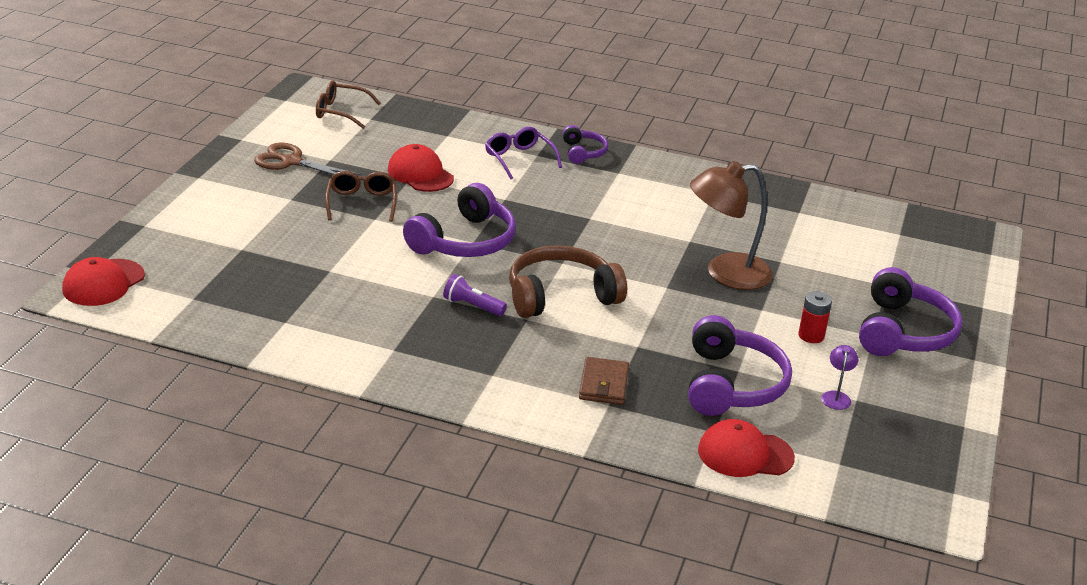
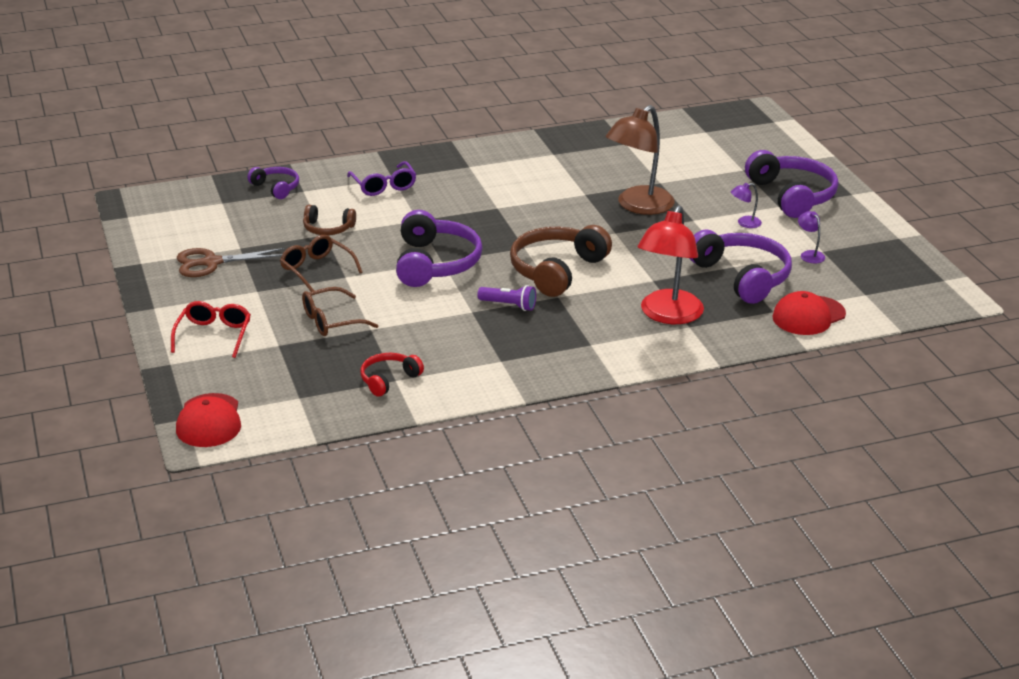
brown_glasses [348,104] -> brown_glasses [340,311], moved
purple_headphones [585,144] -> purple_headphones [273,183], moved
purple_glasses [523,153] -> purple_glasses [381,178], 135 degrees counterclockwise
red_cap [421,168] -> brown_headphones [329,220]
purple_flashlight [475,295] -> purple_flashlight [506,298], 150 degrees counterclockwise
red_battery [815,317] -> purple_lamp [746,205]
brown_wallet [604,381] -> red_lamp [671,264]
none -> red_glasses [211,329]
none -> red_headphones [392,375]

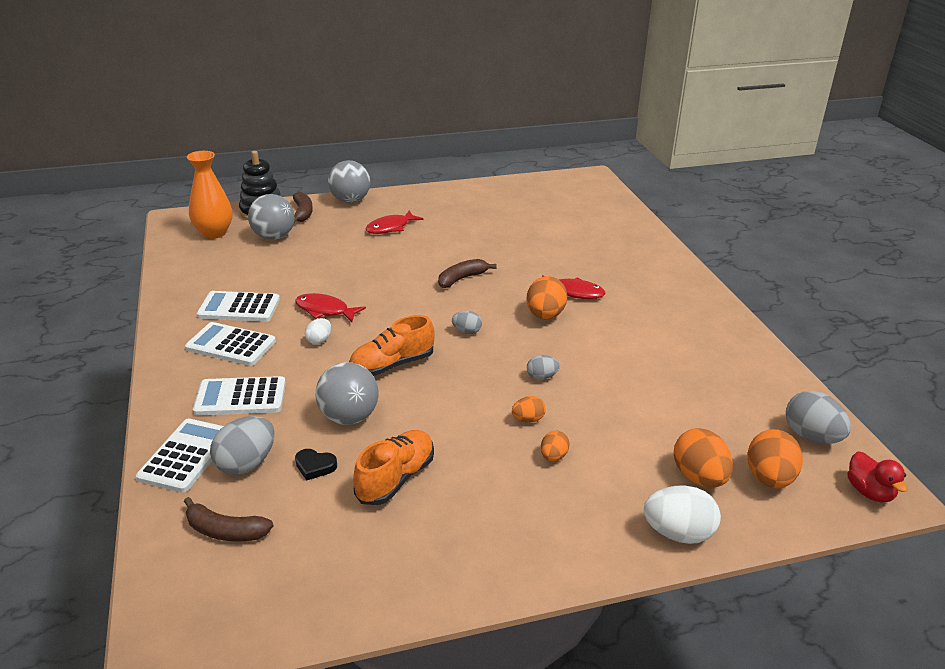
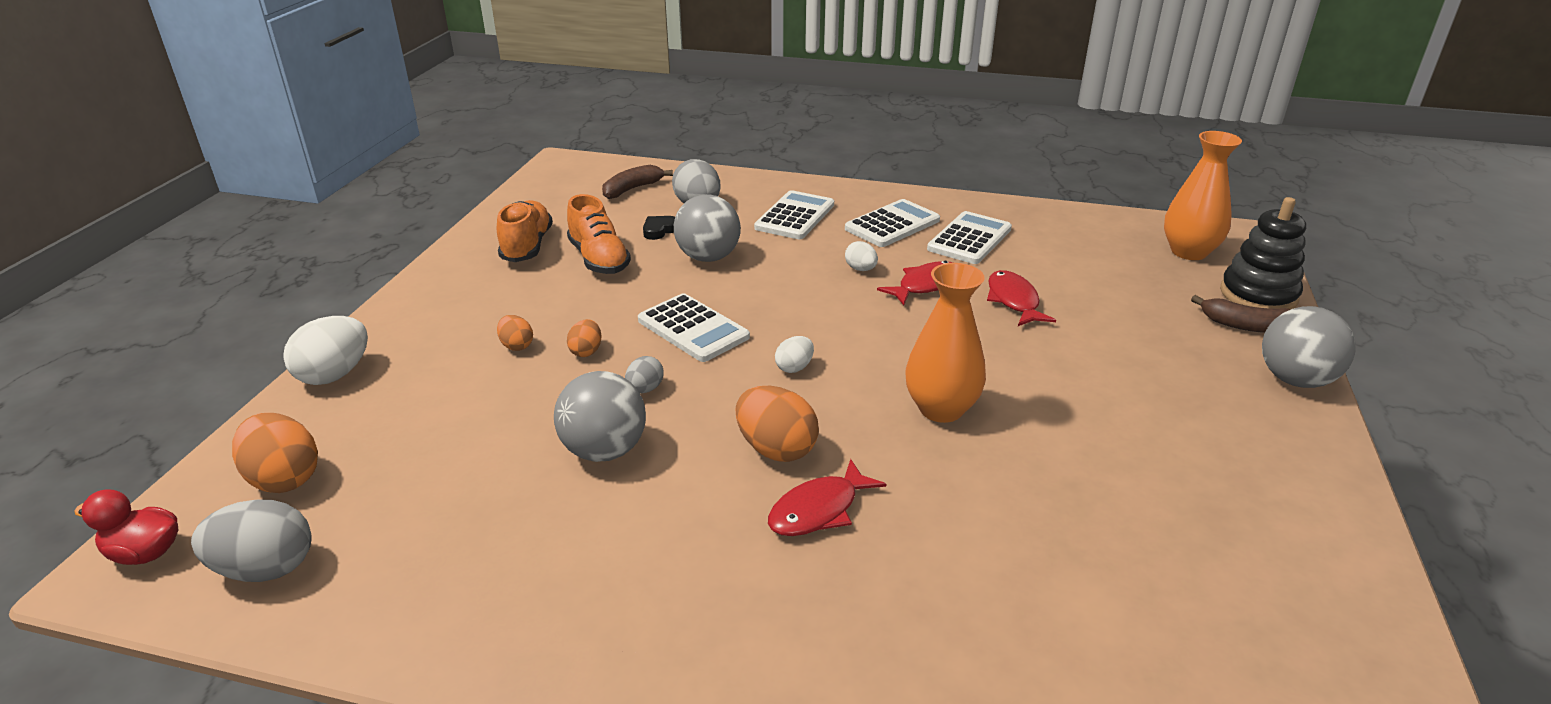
grey_ball [271,217] -> grey_ball [600,416], moved
red_fish [394,222] -> red_fish [1021,298], moved
brown_banana [467,273] -> orange_vase [946,343]
grey_egg [467,322] -> white_egg [794,354]
orange_shoe [392,345] -> orange_shoe [525,231], moved
white_calculator [180,455] -> white_calculator [694,327], moved
orange_egg [703,458] -> none

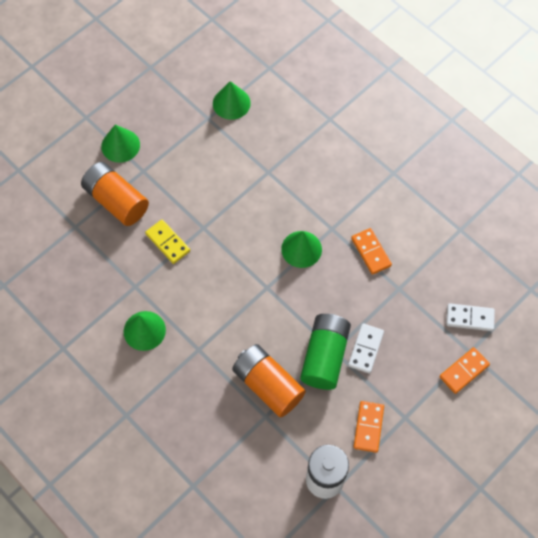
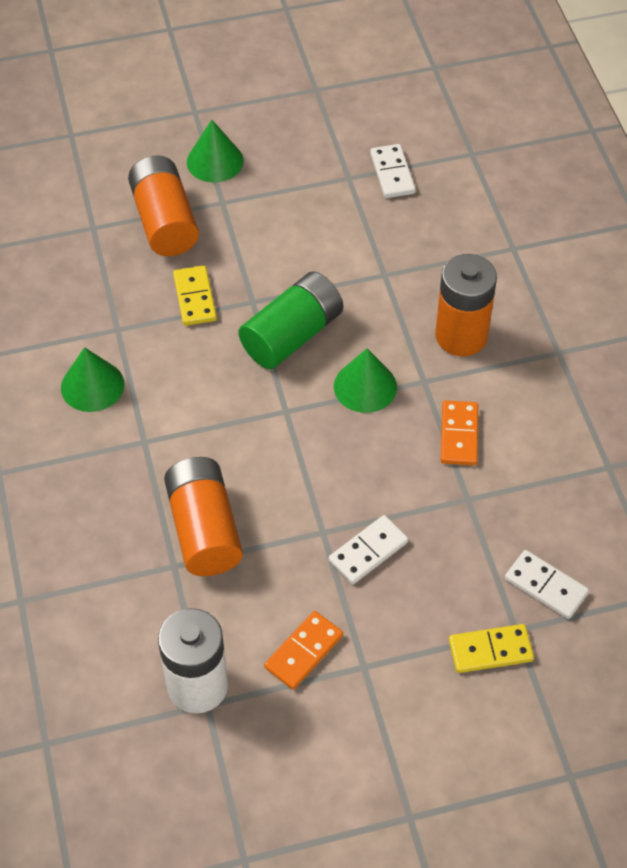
green_cone [232,100] -> white_domino [393,171]
green_battery [325,352] -> green_battery [290,320], moved
orange_domino [464,370] -> yellow_domino [491,648]
none -> orange_battery [466,305]

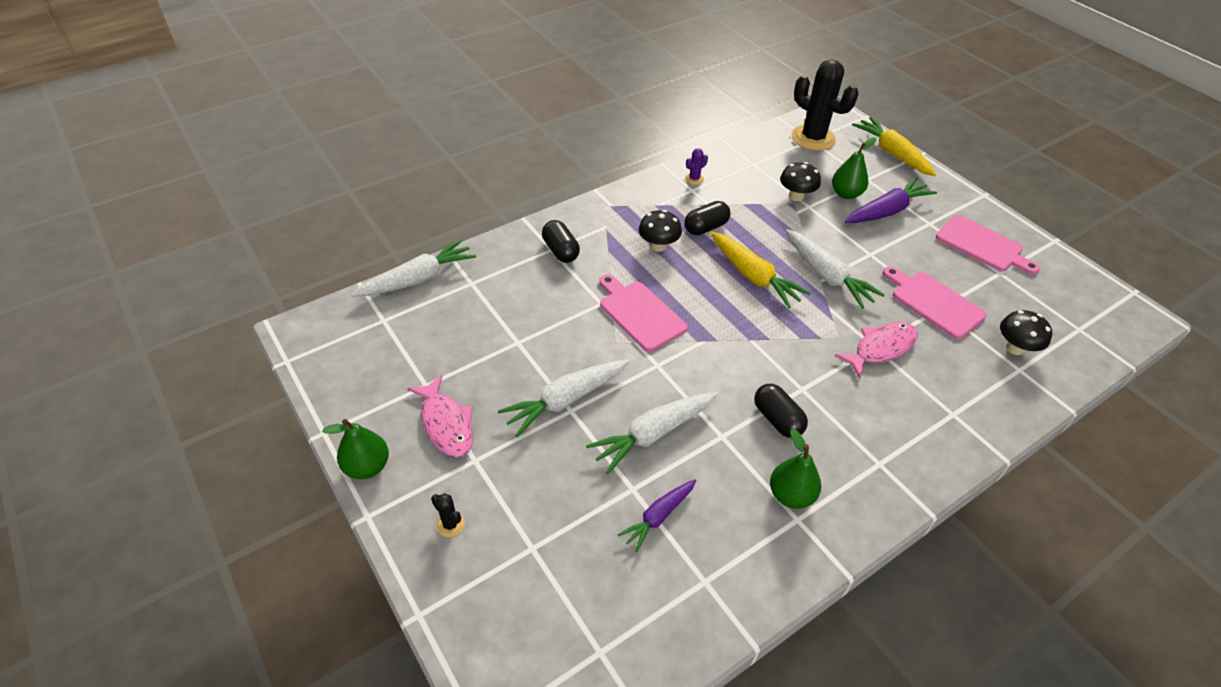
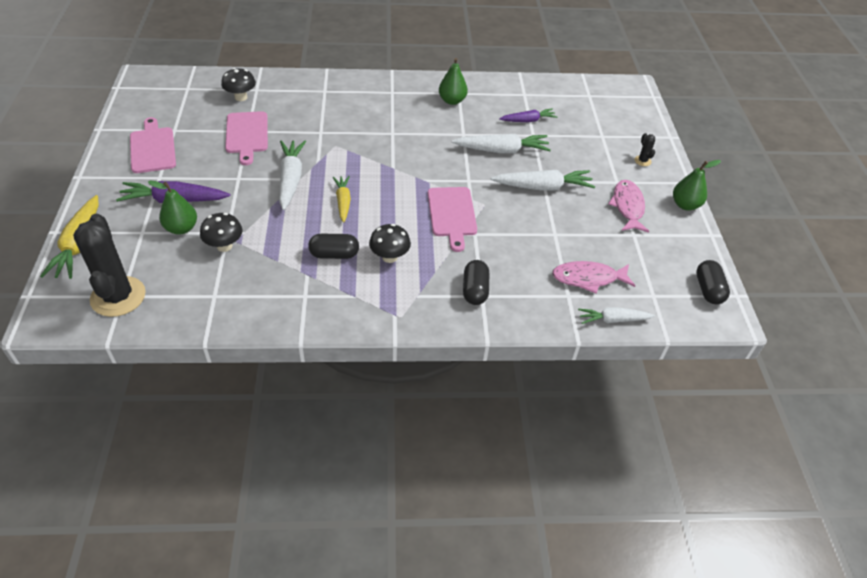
purple_cactus [696,166] -> none
yellow_carrot [761,270] -> yellow_carrot [342,199], x0.63
white_carrot [413,268] -> white_carrot [616,315], x0.63
pink_fish [876,350] -> pink_fish [593,277], moved
black_capsule [781,411] -> black_capsule [713,282], moved

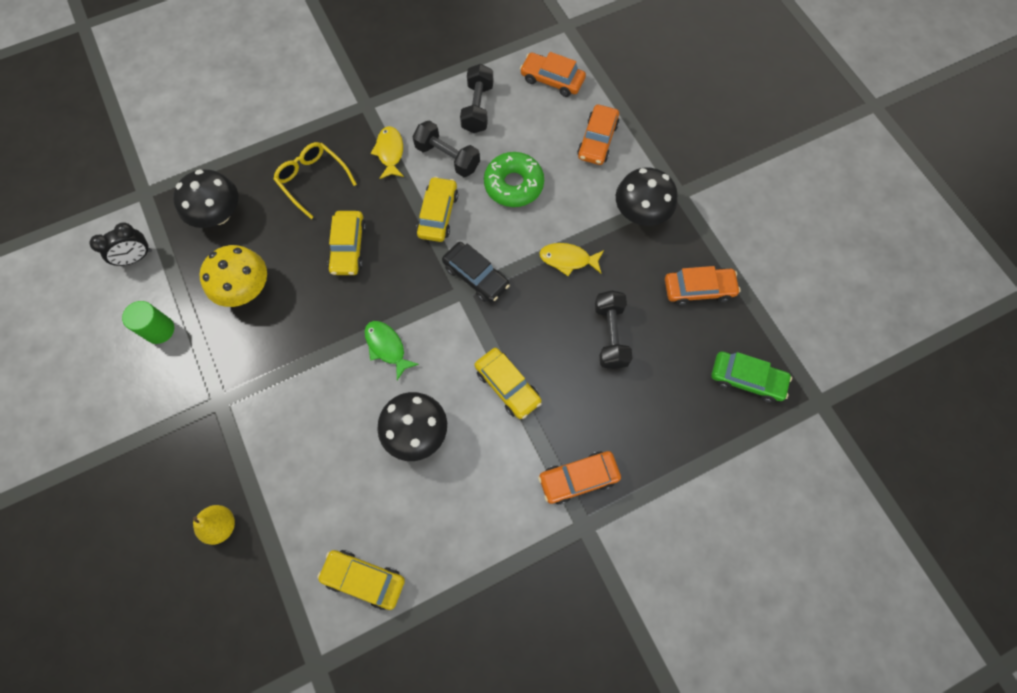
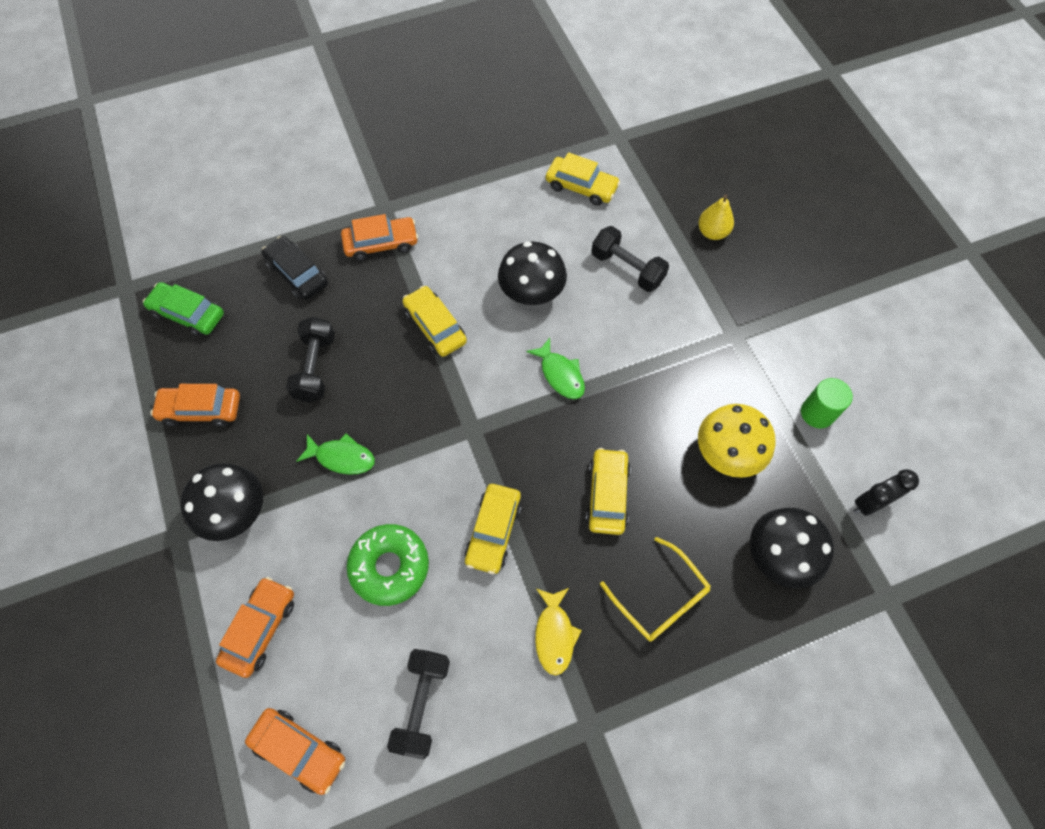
black_dumbbell [446,148] -> black_dumbbell [630,259], moved
black_car [476,272] -> black_car [294,268], moved
yellow_fish [571,259] -> green_fish [335,454]

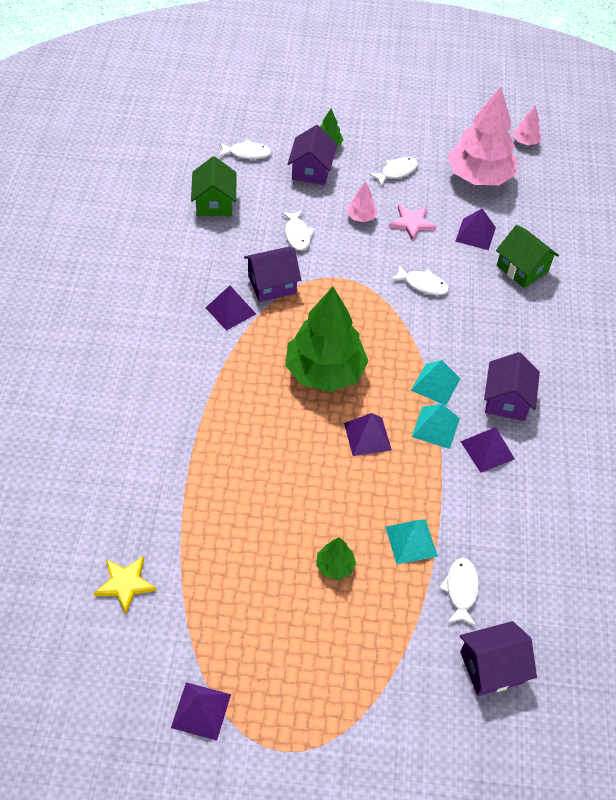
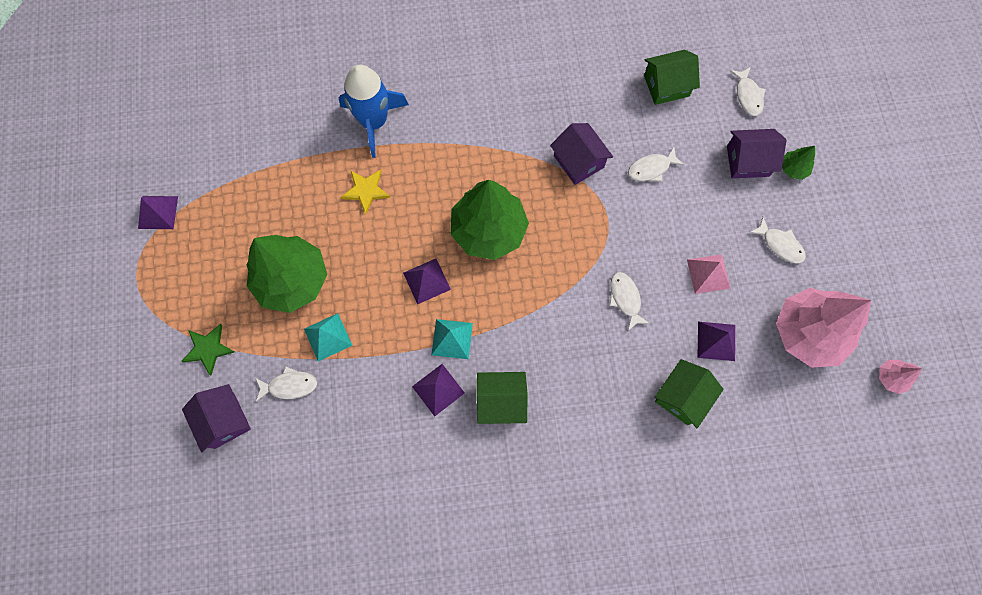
pink_tree [362,201] -> none
pink_star [412,223] -> pink_pyramid [709,274]
white_fish [419,280] -> white_fish [630,301], 150 degrees clockwise
purple_pyramid [231,308] -> none
purple_house [512,386] -> green_house [502,398]
turquoise_pyramid [436,382] -> none
green_tree [336,558] -> green_tree [287,274], x2.34
yellow_star [125,585] -> yellow_star [365,192], moved
none -> blue_rocket [374,111]
none -> green_star [207,349]

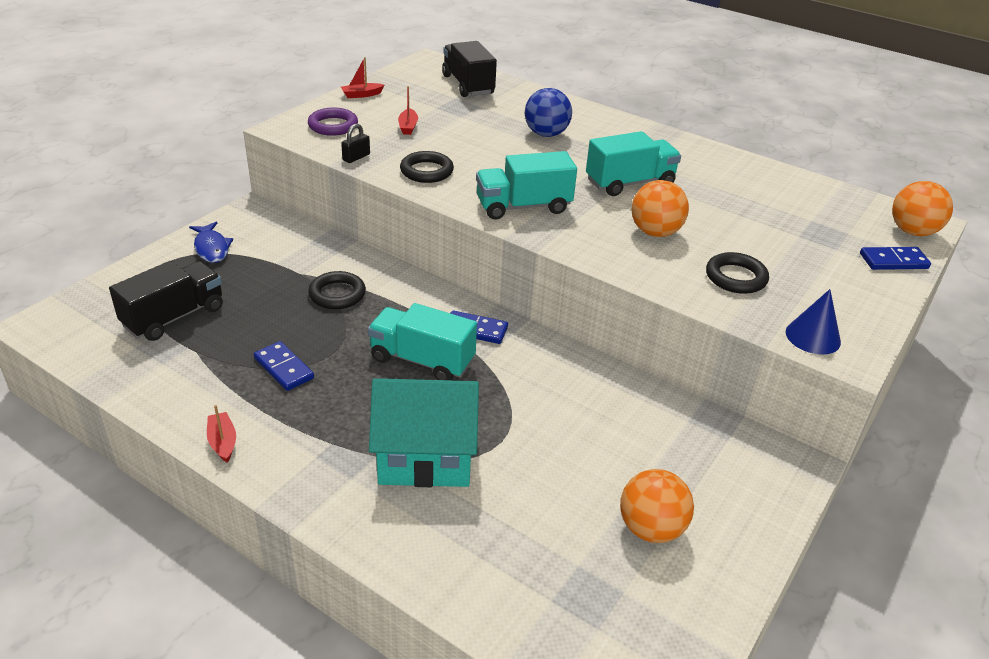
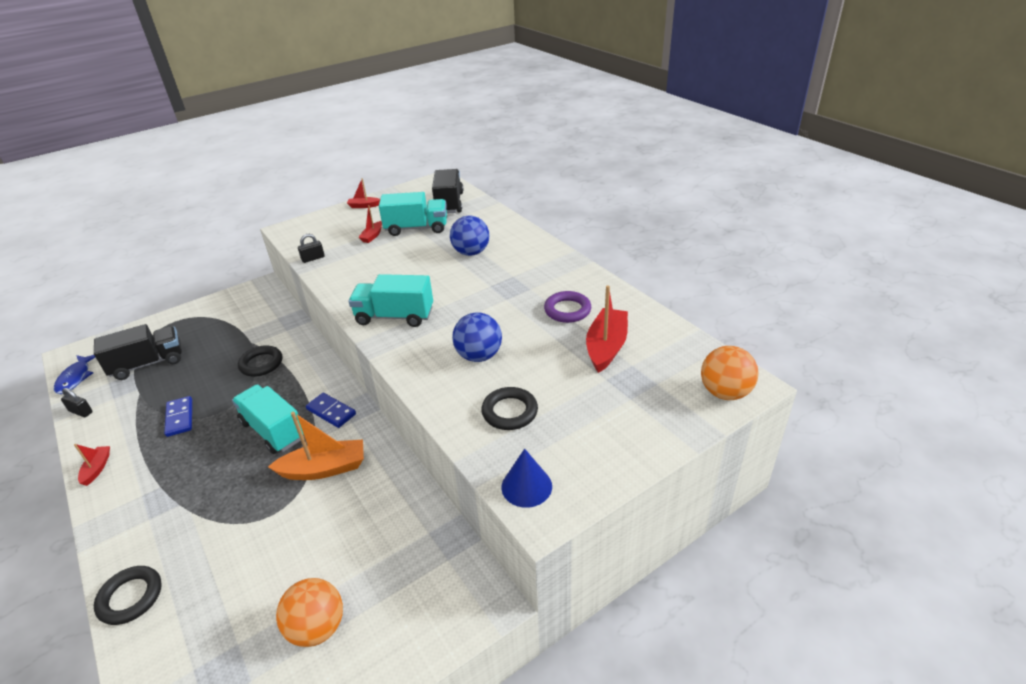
purple_ring [333,121] -> purple_ring [567,307], moved
turquoise_truck [633,163] -> turquoise_truck [413,214], moved
black_ring [427,167] -> black_ring [128,595], moved
orange_ball [660,208] -> blue_ball [477,337]
blue_fish [211,242] -> blue_fish [74,374], moved
blue_domino [895,258] -> none
turquoise_house [424,432] -> none
none -> red_boat [607,329]
none -> black_padlock [77,402]
none -> orange_boat [316,446]

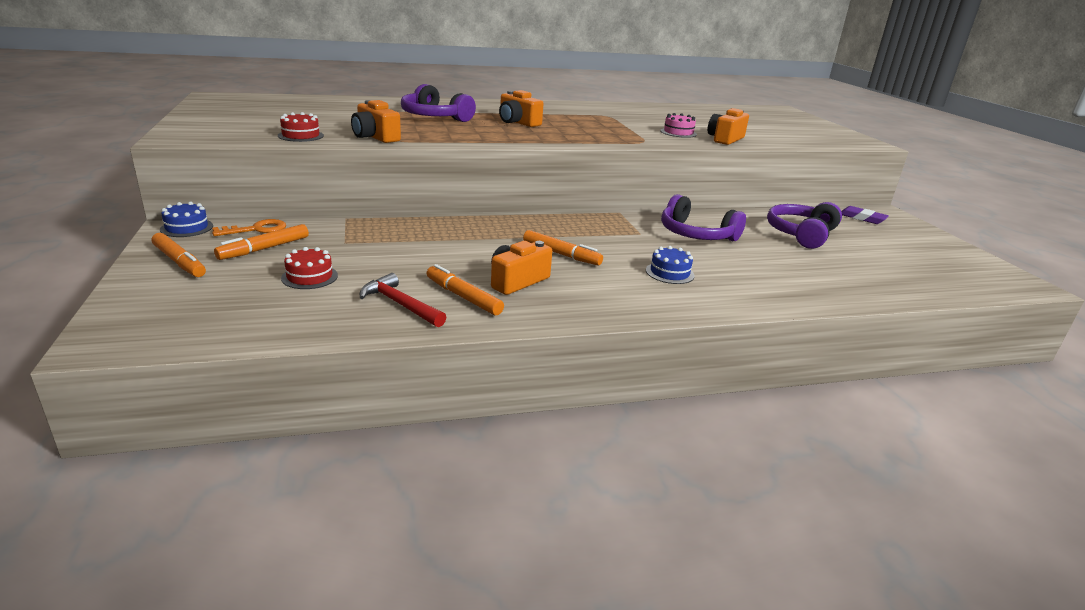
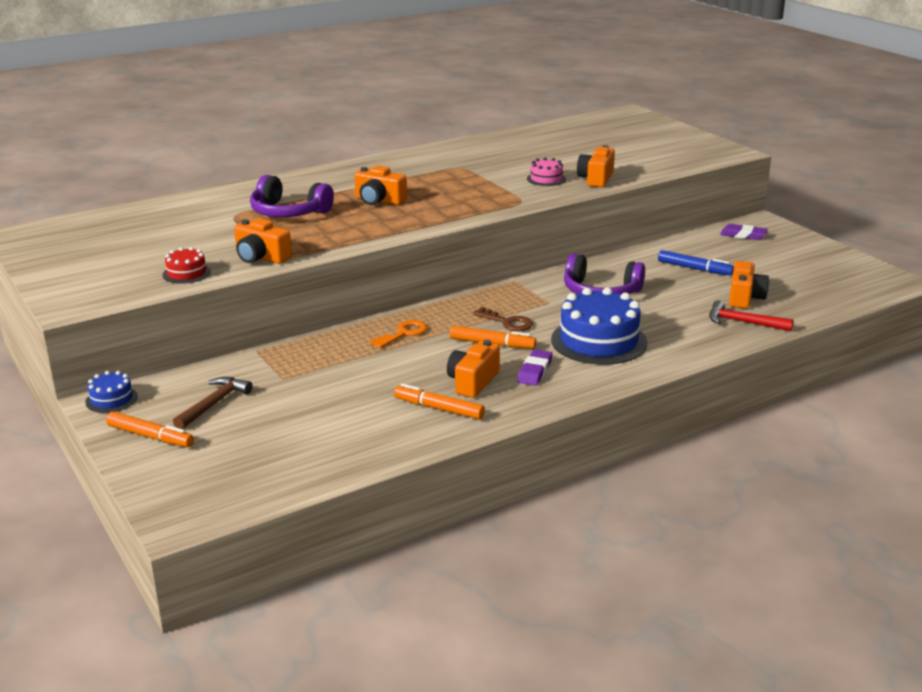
purple_headphones [804,225] -> blue_marker [696,263]
orange_key [249,227] -> orange_key [398,334], moved
orange_marker [261,242] -> brown_hammer [213,403]
blue_cake [670,265] -> blue_cake [599,326], x2.06
red_cake [309,268] -> none
red_hammer [403,300] -> red_hammer [751,315], moved
none -> orange_camera [749,285]
none -> brown_key [503,319]
none -> purple_eraser [534,367]

